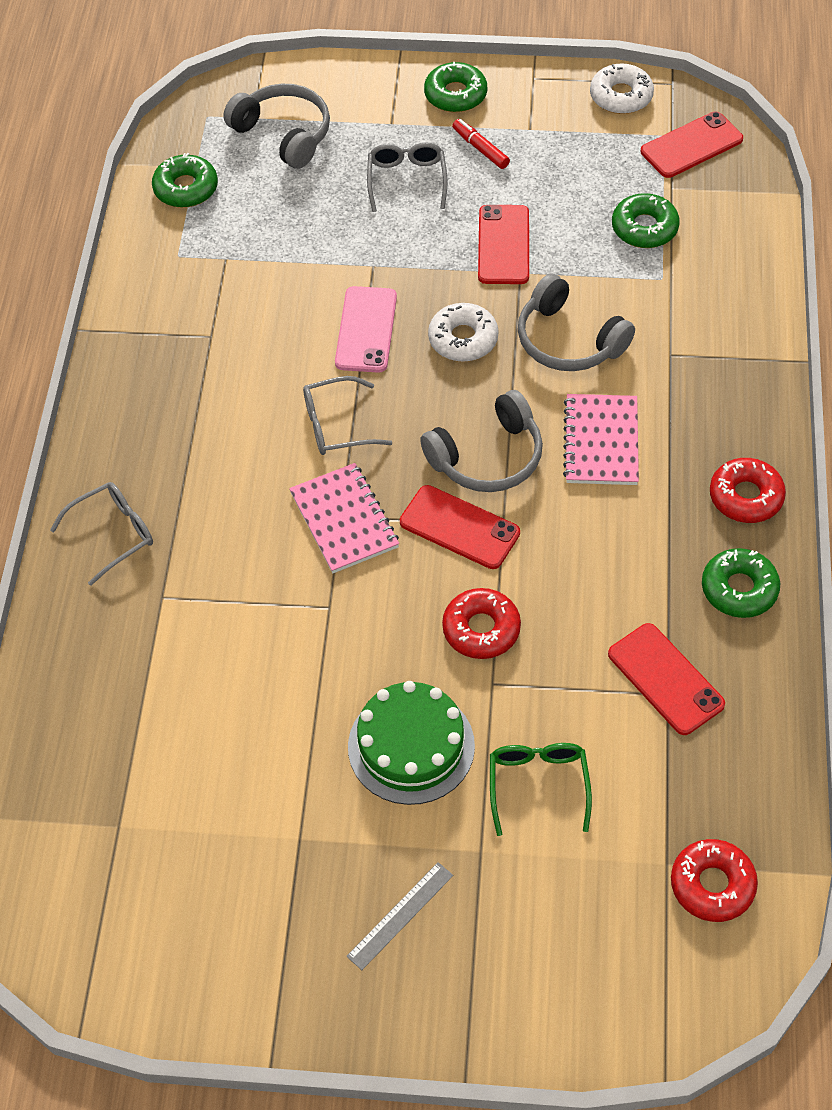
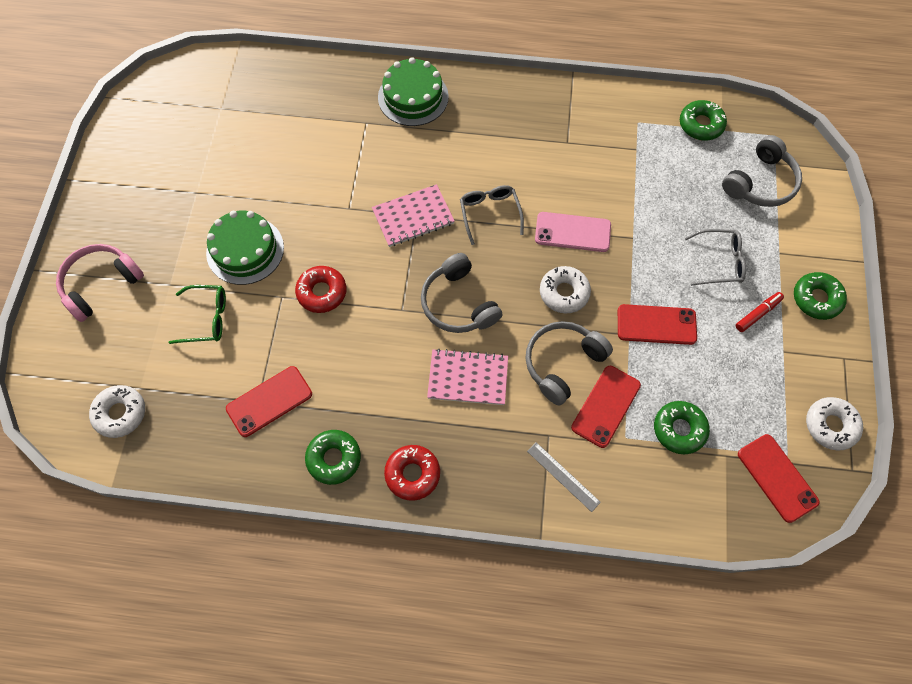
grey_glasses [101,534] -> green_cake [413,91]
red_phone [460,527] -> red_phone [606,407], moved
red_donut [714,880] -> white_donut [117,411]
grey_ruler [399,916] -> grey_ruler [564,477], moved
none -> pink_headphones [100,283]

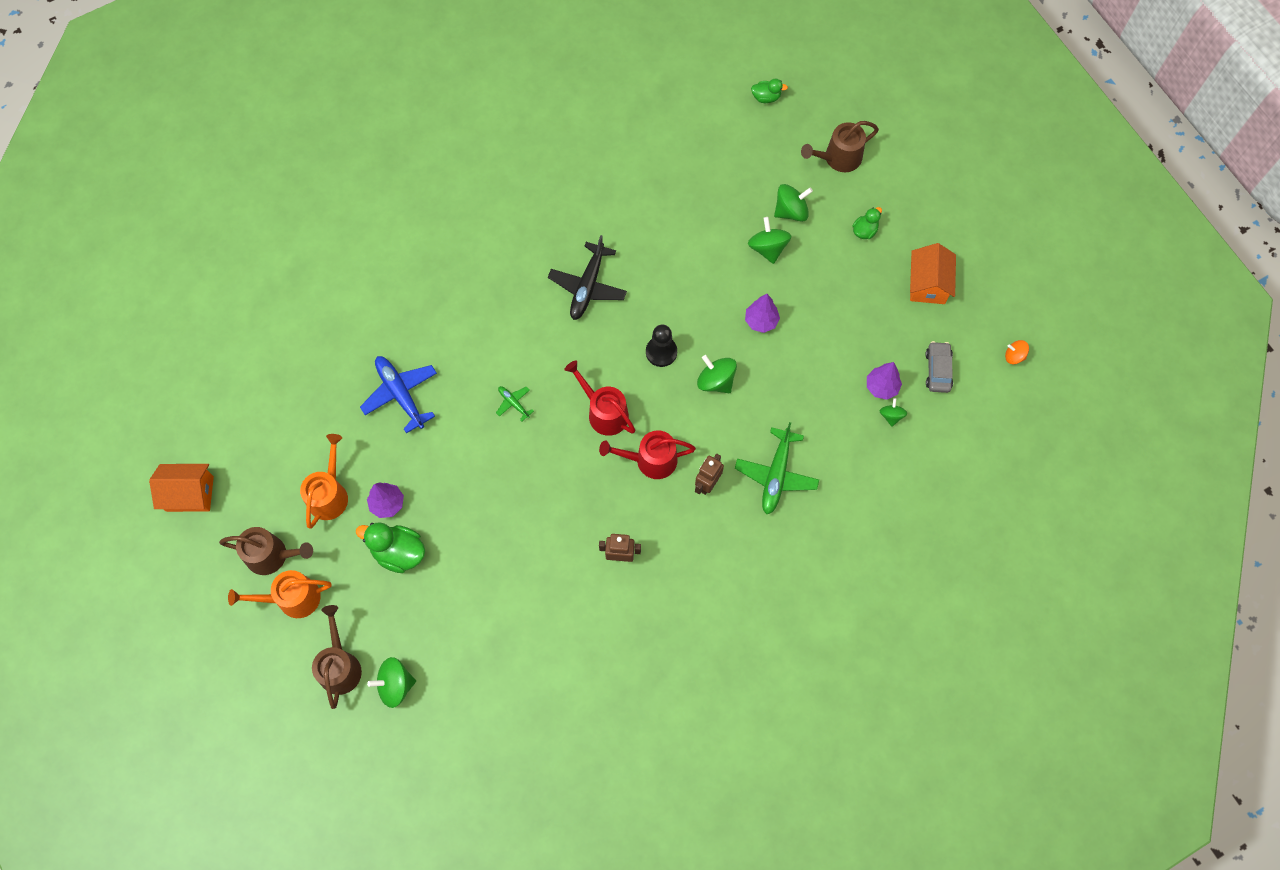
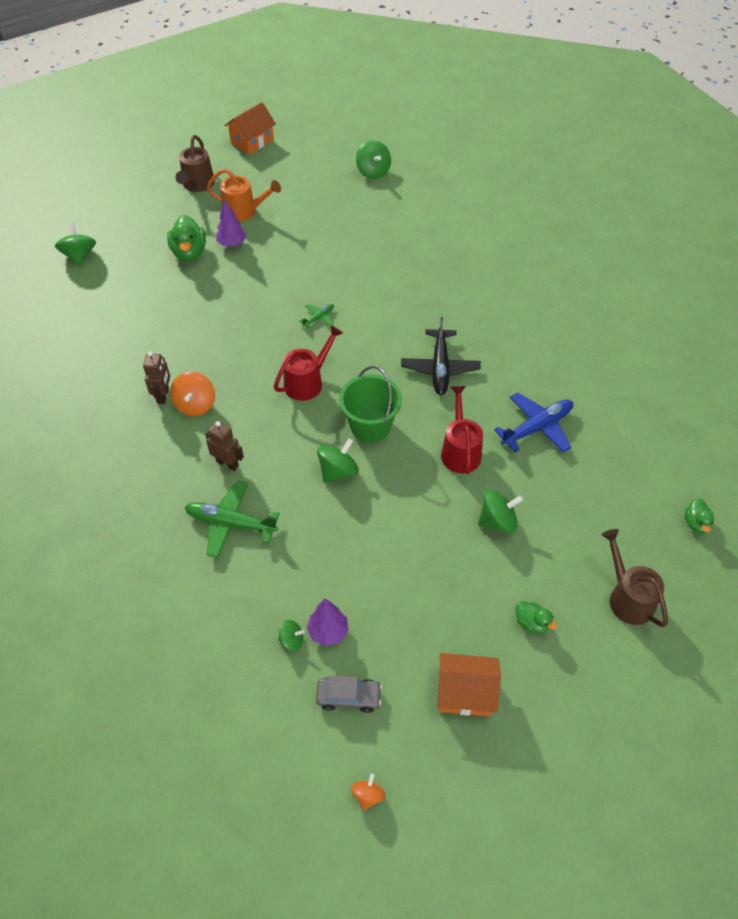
green_spinning_top [793,203] -> green_spinning_top [373,159], moved
black_plane [587,277] -> black_plane [441,355], 105 degrees counterclockwise
purple_tree [762,313] -> none
black_pawn [661,346] -> green_bucket [370,404]
blue_plane [398,394] -> blue_plane [533,422], moved
red_watering_can [647,454] -> red_watering_can [462,430], moved
orange_house [181,488] -> orange_house [250,128], 45 degrees clockwise
green_duck [390,547] -> green_duck [186,238], 150 degrees clockwise
orange_watering_can [280,594] -> none
brown_watering_can [337,657] -> none
none -> orange_spinning_top [192,393]

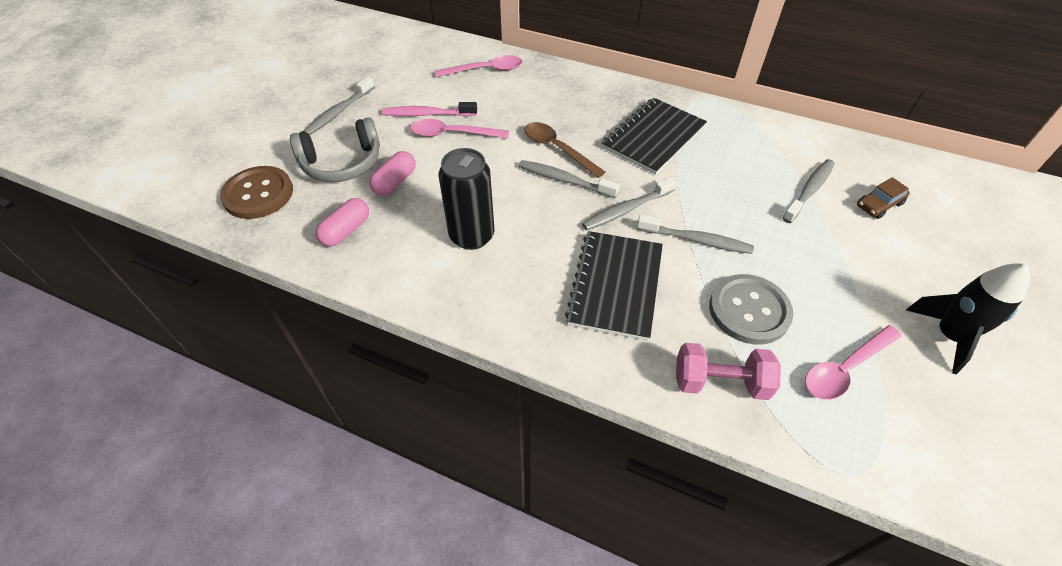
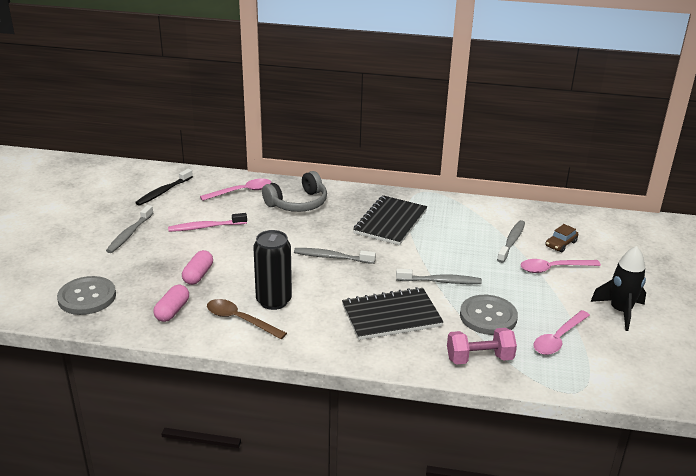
grey_headphones [335,149] -> grey_headphones [294,191], moved
pink_spoon [459,129] -> pink_spoon [561,266], moved
brown_spoon [564,150] -> brown_spoon [247,319], moved
brown_button [256,192] -> grey_button [86,295]
grey_toothbrush [629,203] -> none
black_notebook [614,286] -> black_notebook [393,313], 75 degrees clockwise
none -> black_toothbrush [164,187]

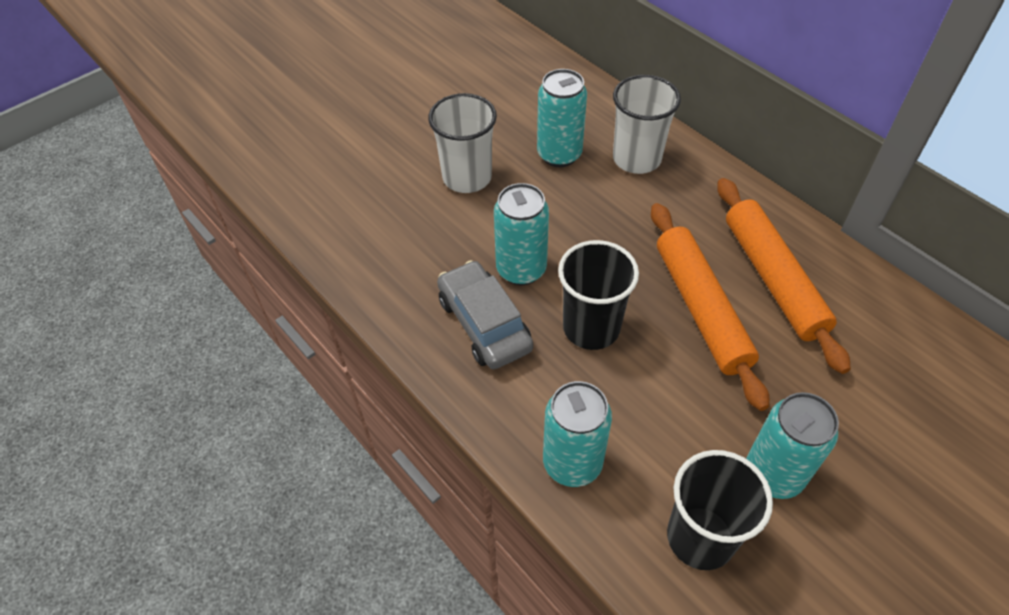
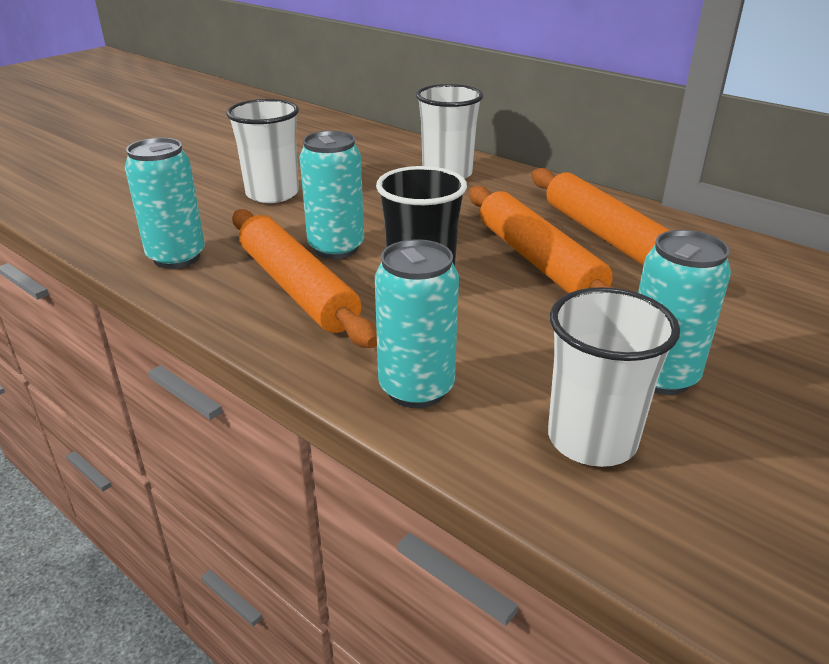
turquoise_can [562,118] -> turquoise_can [165,203], moved
grey_car [485,314] -> orange_rolling_pin [304,278]
black_cup [720,510] -> white_cup [614,377]

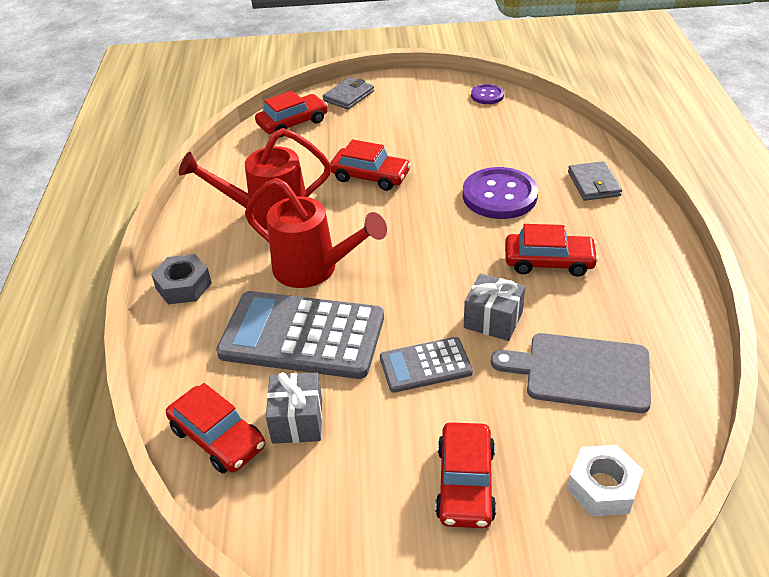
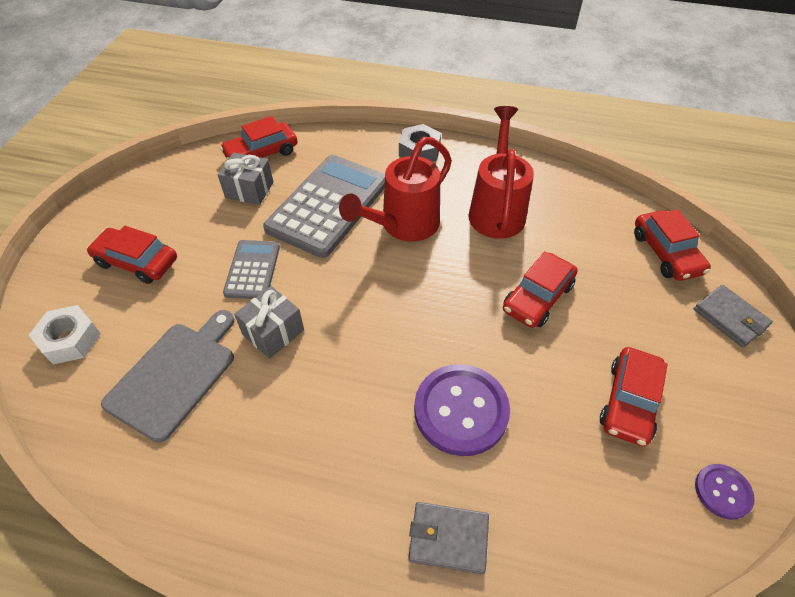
red_car [552,250] -> red_car [633,397], moved

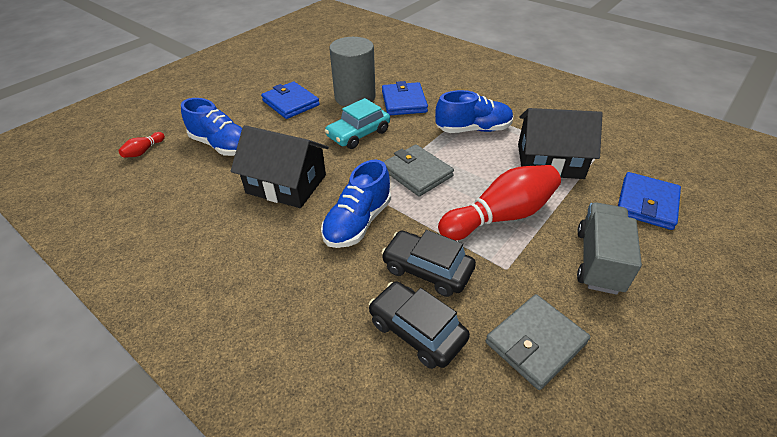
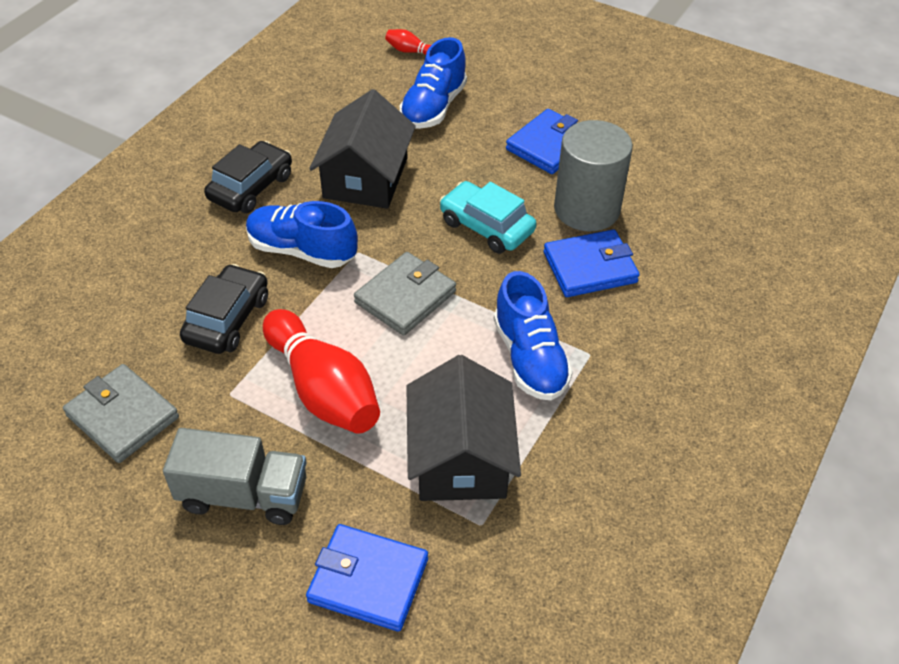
black_car [419,325] -> black_car [248,177], moved

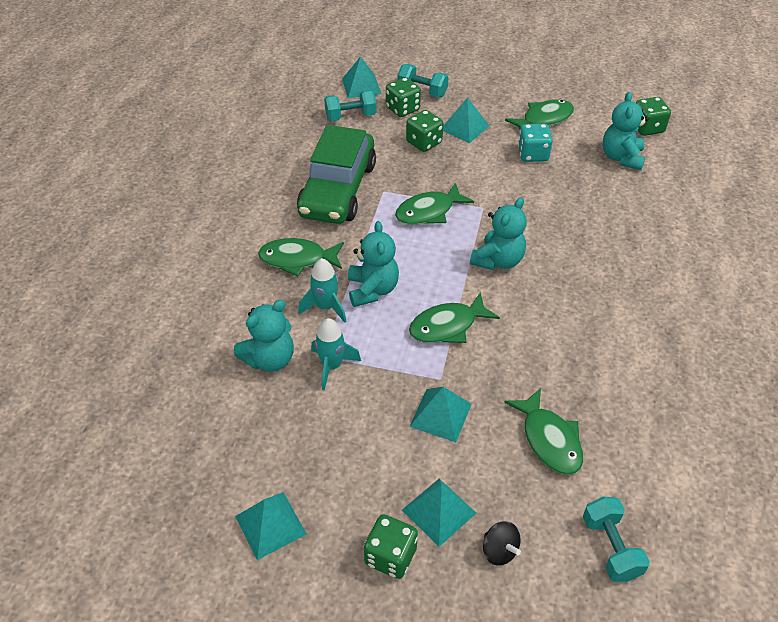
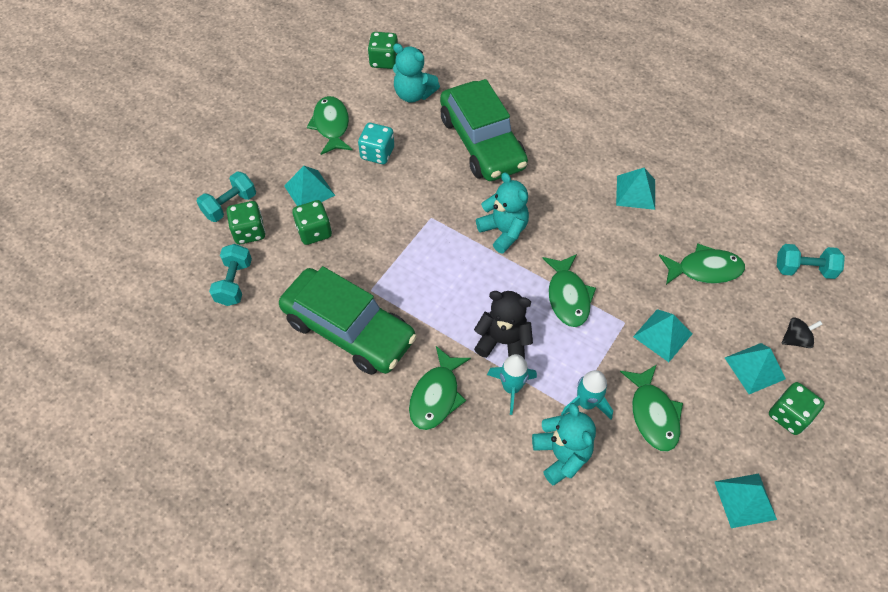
turquoise_pyramid [361,77] -> turquoise_pyramid [635,189], moved
green_fish [434,204] -> green_fish [651,408], moved
turquoise_teddy_bear [373,264] -> black_teddy_bear [503,325]
none -> green_car [484,130]

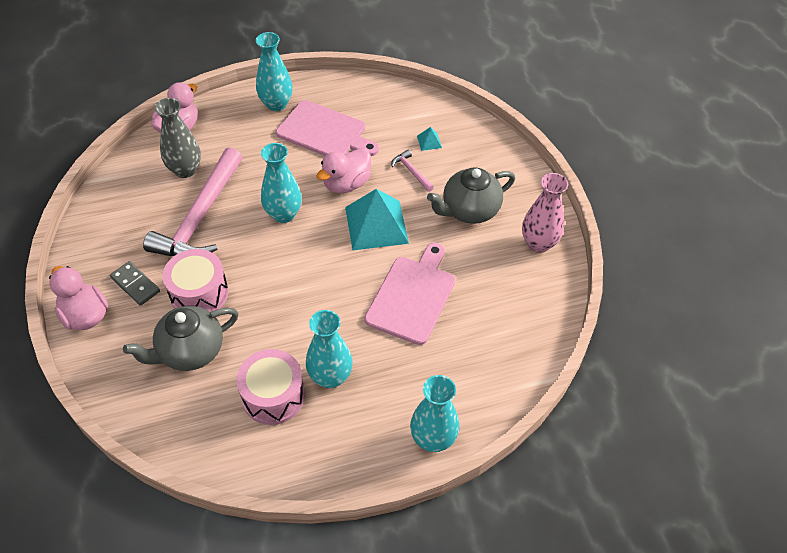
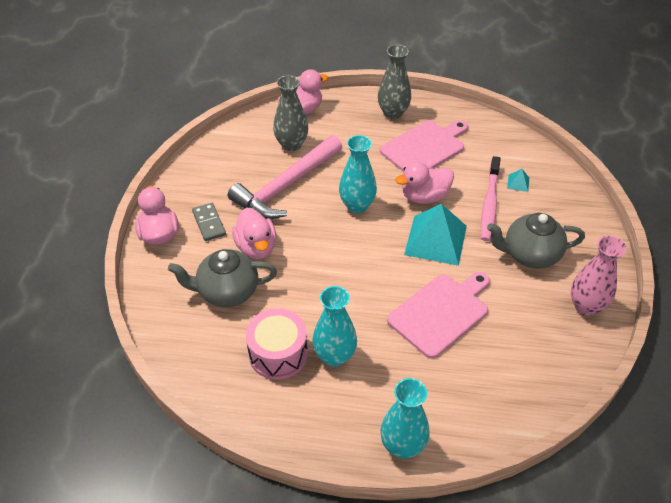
turquoise_vase [274,71] -> grey_vase [394,81]
pink_cutting_board [327,128] -> pink_cutting_board [424,146], 90 degrees counterclockwise
pink_hammer [412,171] -> pink_toothbrush [491,198]
pink_drum [195,280] -> pink_duck [254,233]

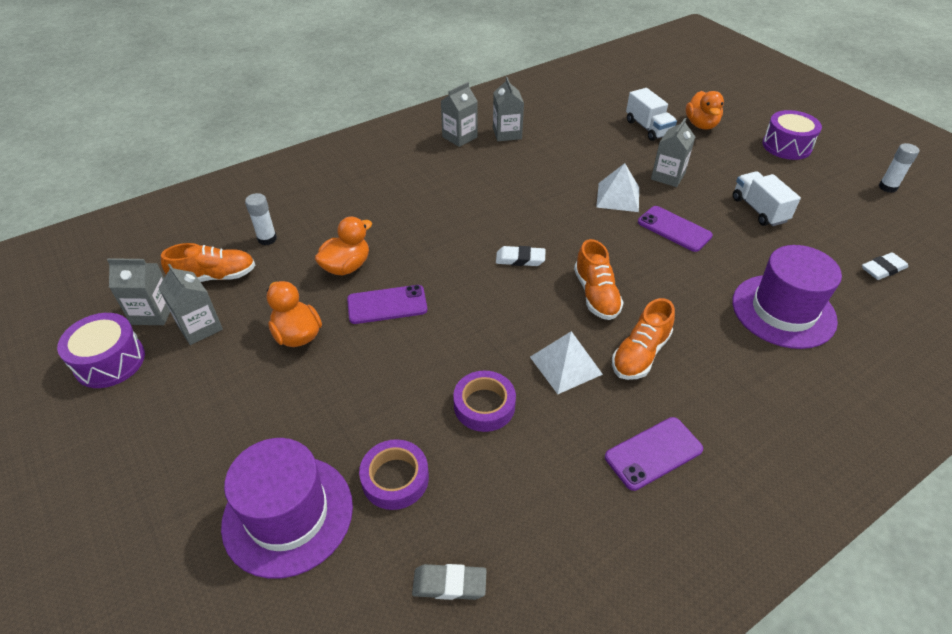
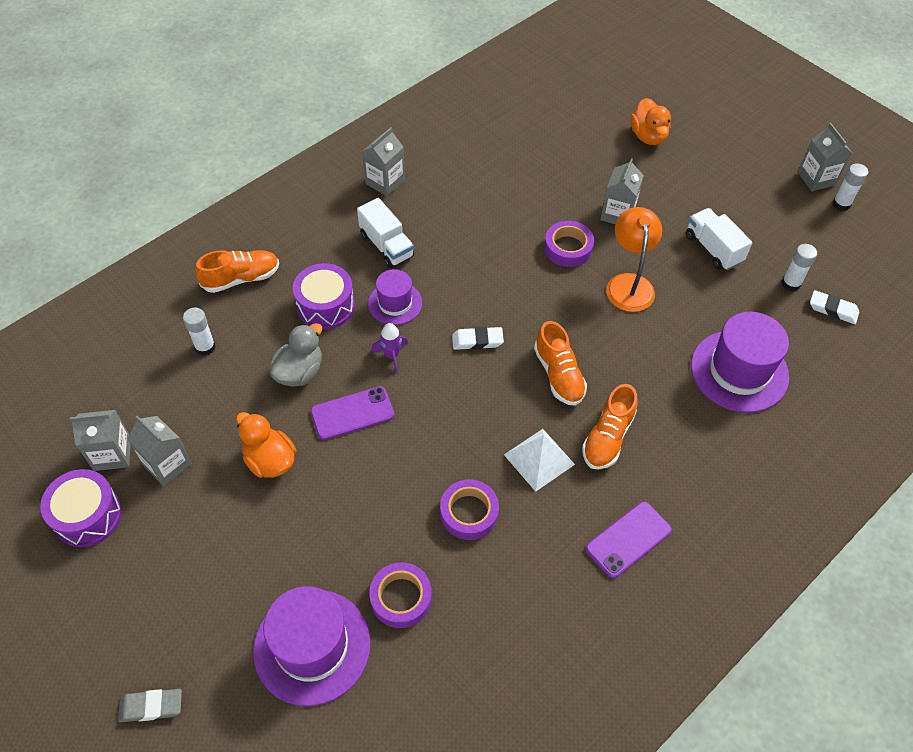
grey_carton [508,109] -> grey_carton [825,157], moved
white_truck [651,114] -> white_truck [385,233], moved
purple_drum [792,135] -> purple_drum [324,296], moved
white_pyramid [617,187] -> purple_tape [569,244]
purple_phone [675,229] -> orange_lamp [634,259]
orange_duck [343,246] -> grey_duck [296,355]
orange_shoe [208,262] -> orange_shoe [237,271], moved
white_eraser [885,266] -> white_eraser [834,307], 60 degrees clockwise
grey_eraser [449,582] -> grey_eraser [150,705], moved
none -> white_glue_stick [799,268]
none -> purple_hat [395,297]
none -> purple_rocket [389,348]

